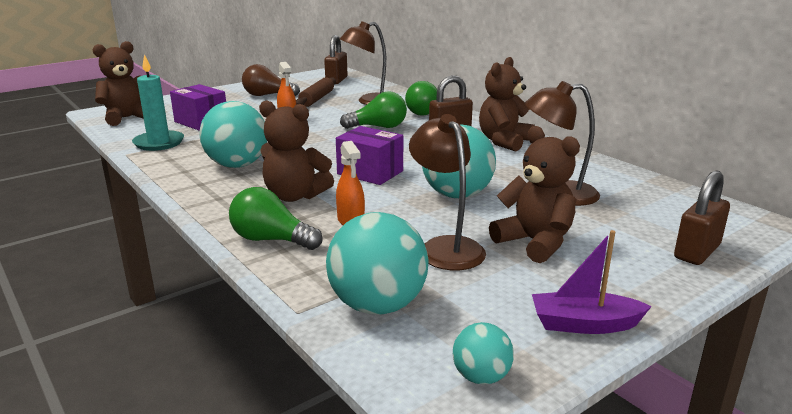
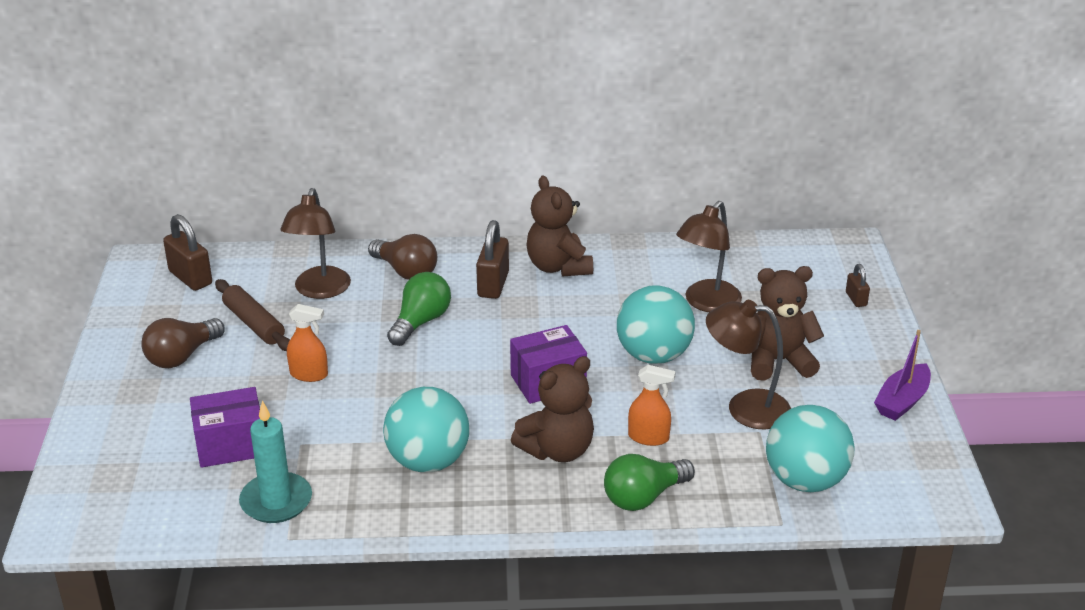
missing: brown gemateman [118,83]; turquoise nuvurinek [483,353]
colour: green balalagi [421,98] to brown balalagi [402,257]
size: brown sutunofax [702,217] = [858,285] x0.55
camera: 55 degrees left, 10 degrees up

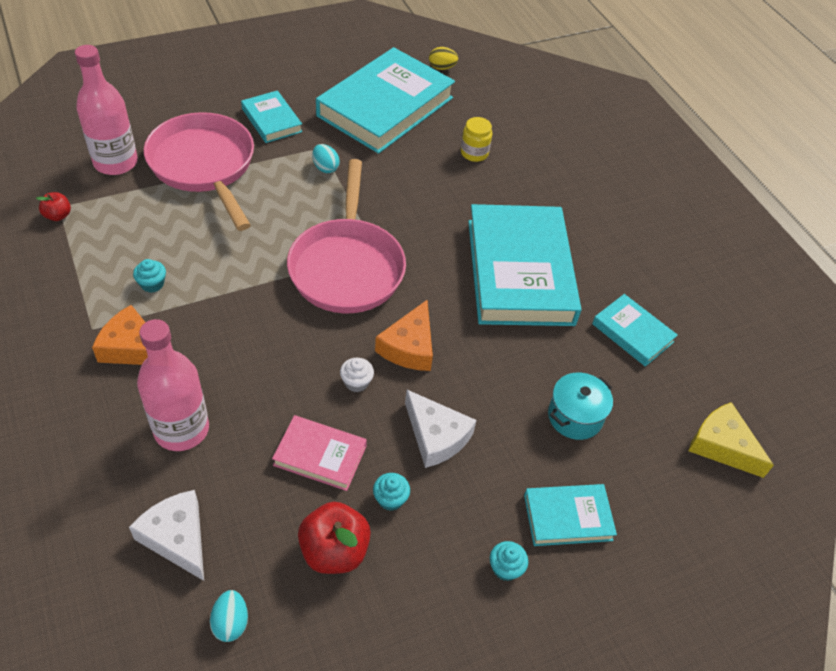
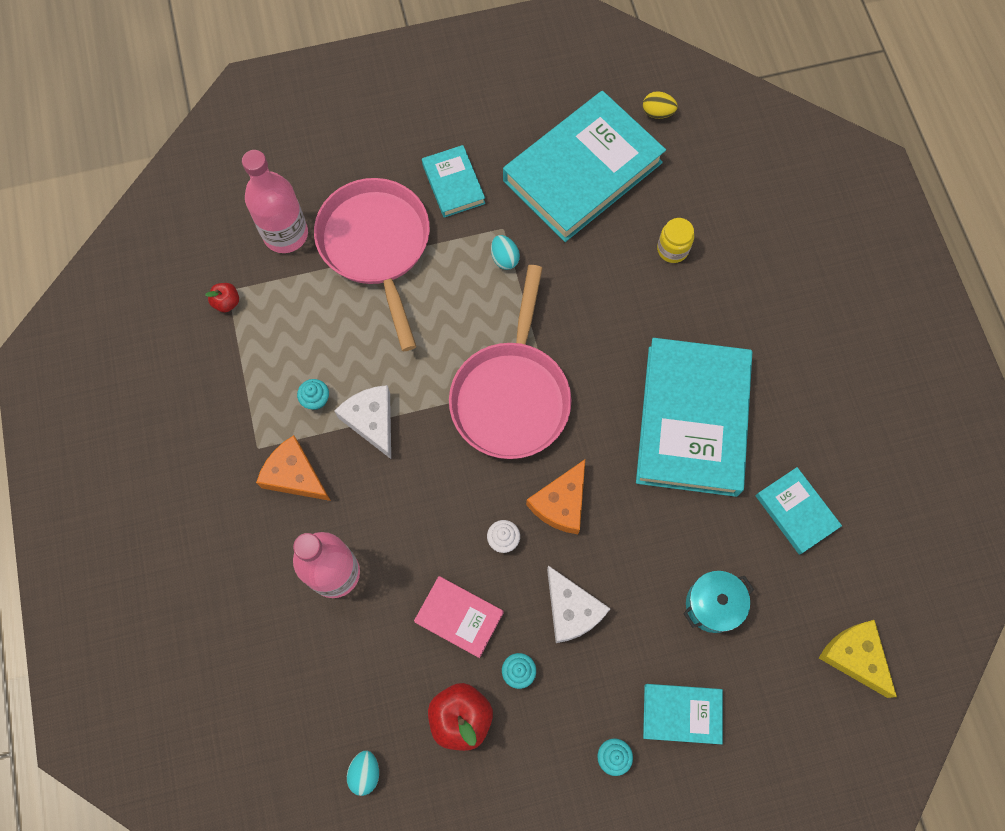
relocated: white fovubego [166,535] to [363,422]
camera: 15 degrees right, 20 degrees up

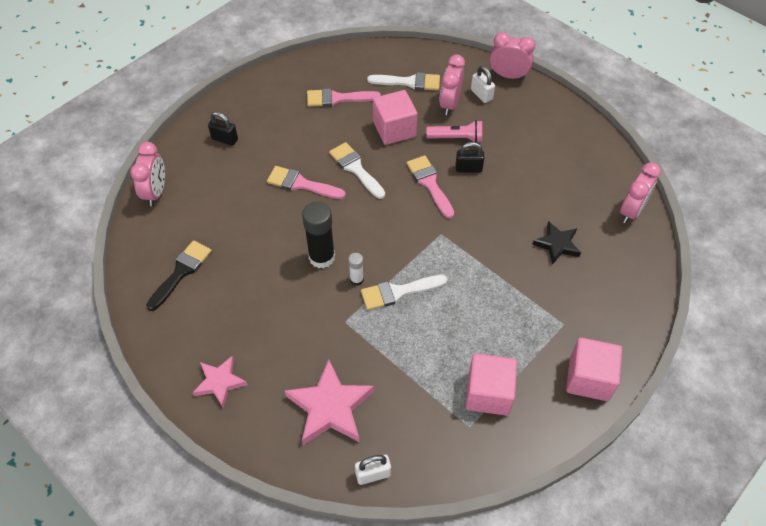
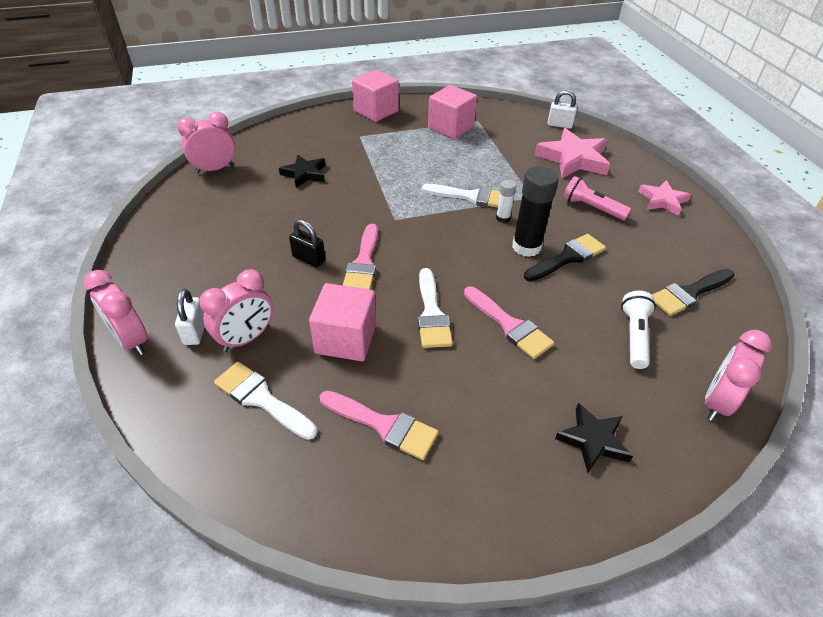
appeared: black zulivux [565,258]; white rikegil [638,330]
relocated: pink rikegil [454,131] to [597,198]
exchanged: black sutunofax [223,129] to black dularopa [594,438]
camera: 150 degrees left, 10 degrees down

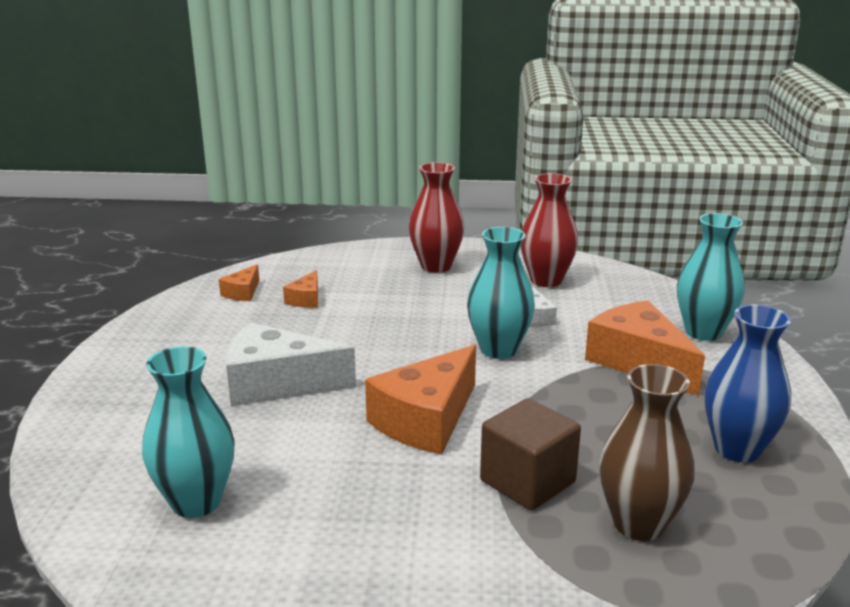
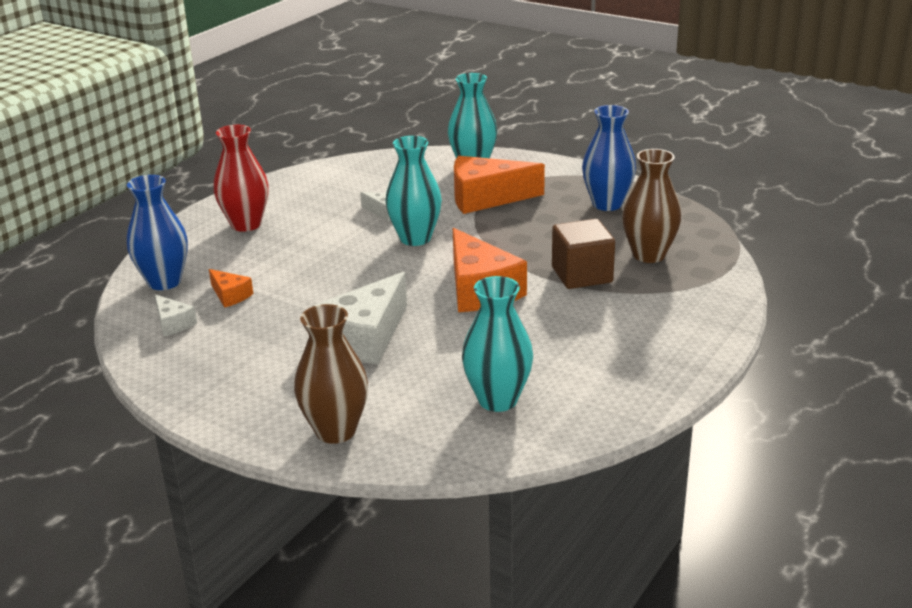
missing: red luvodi [549,230]
appeared: blue luvodi [157,232]; brown luvodi [331,374]
colour: orange fovubego [239,282] to white fovubego [176,315]
camera: 60 degrees left, 5 degrees up

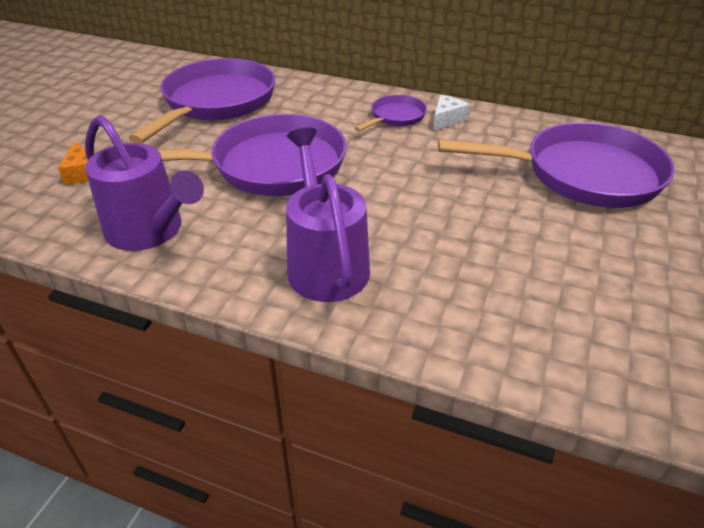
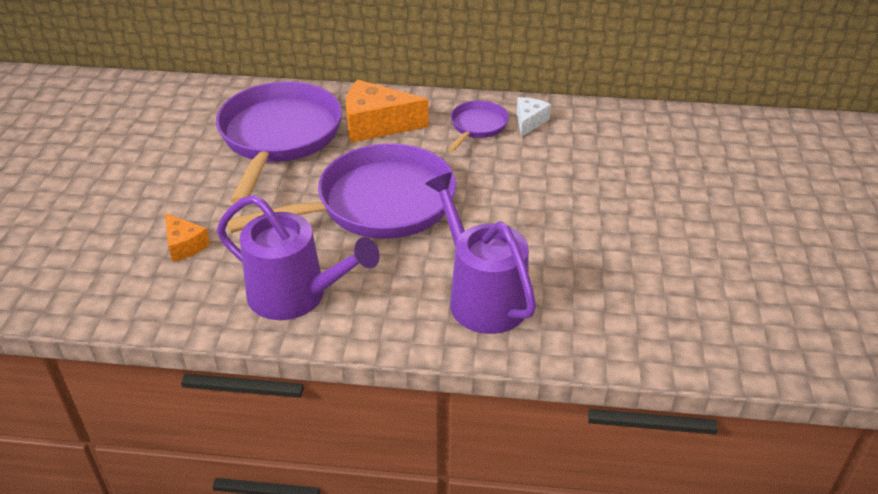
missing: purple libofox [556,165]
appeared: orange fovubego [387,111]
camera: 15 degrees left, 0 degrees up

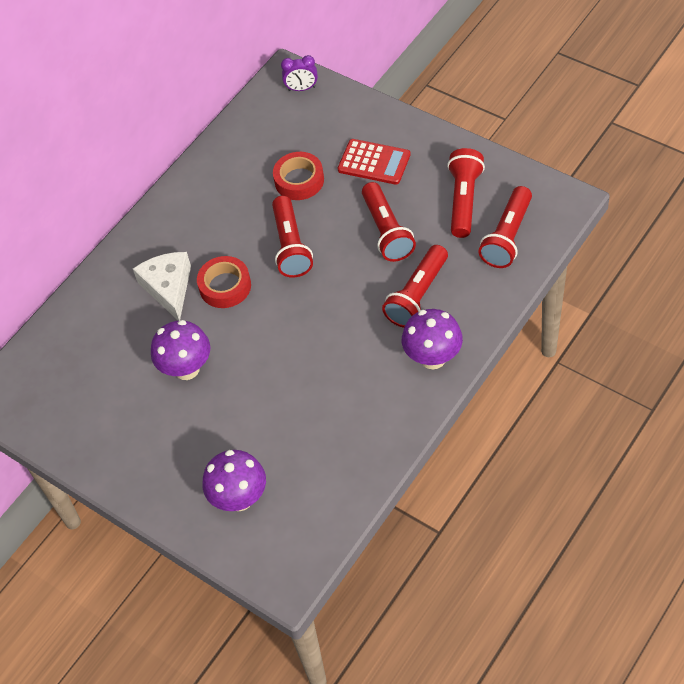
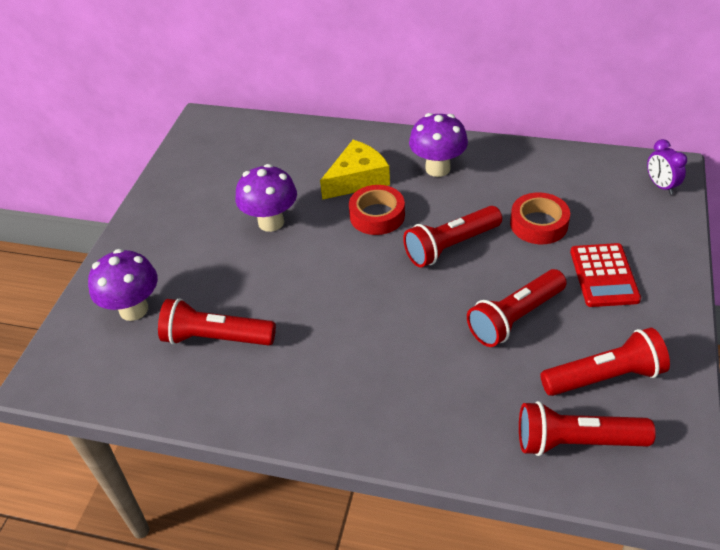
relocated: red rikegil [415,286] to [217,321]; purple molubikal [432,339] to [438,145]
colour: white fovubego [162,286] to yellow fovubego [355,170]
camera: 65 degrees right, 10 degrees down

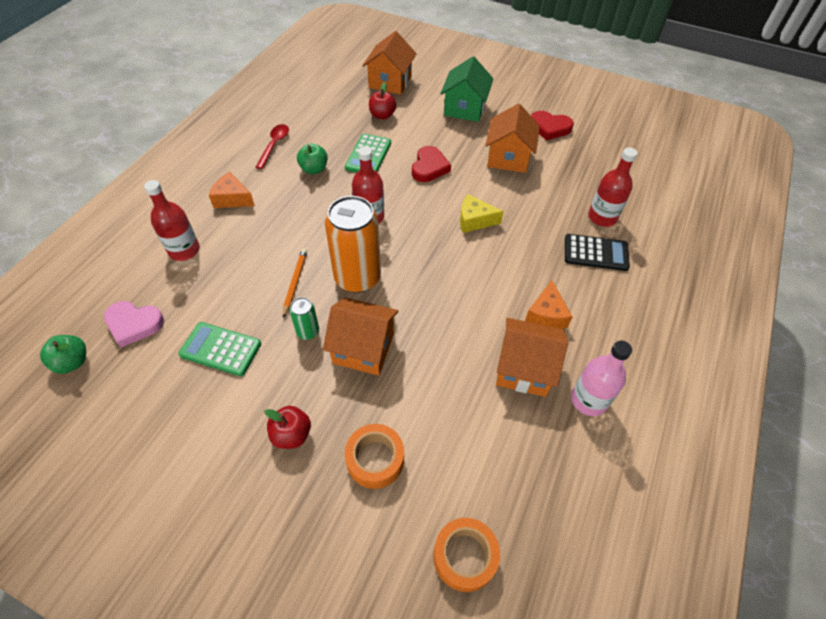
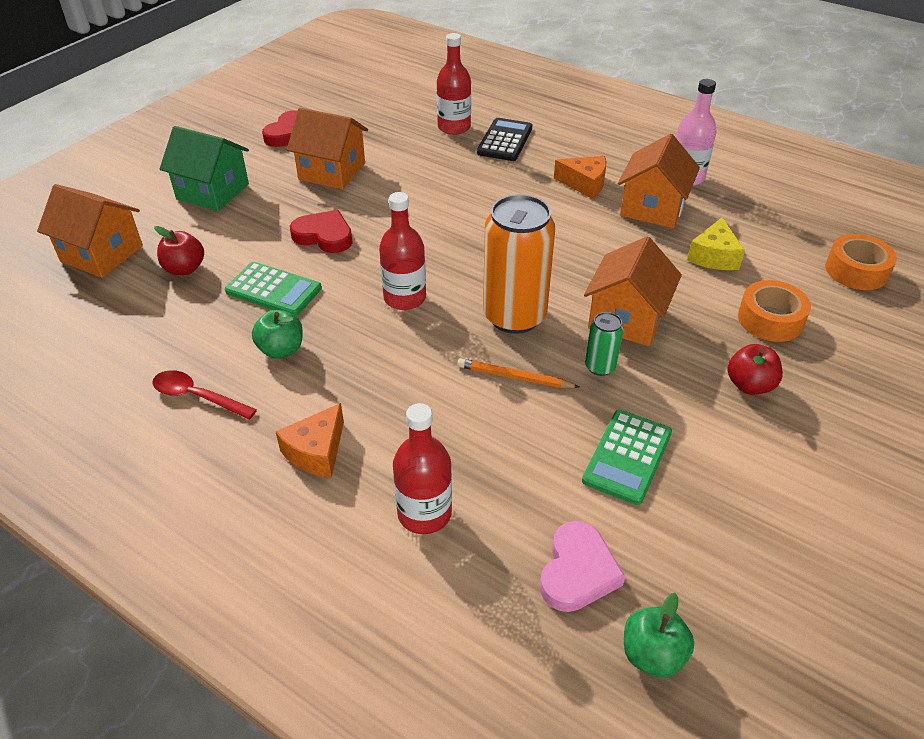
relocated: yellow fovubego [482,213] to [716,243]
camera: 80 degrees left, 10 degrees down

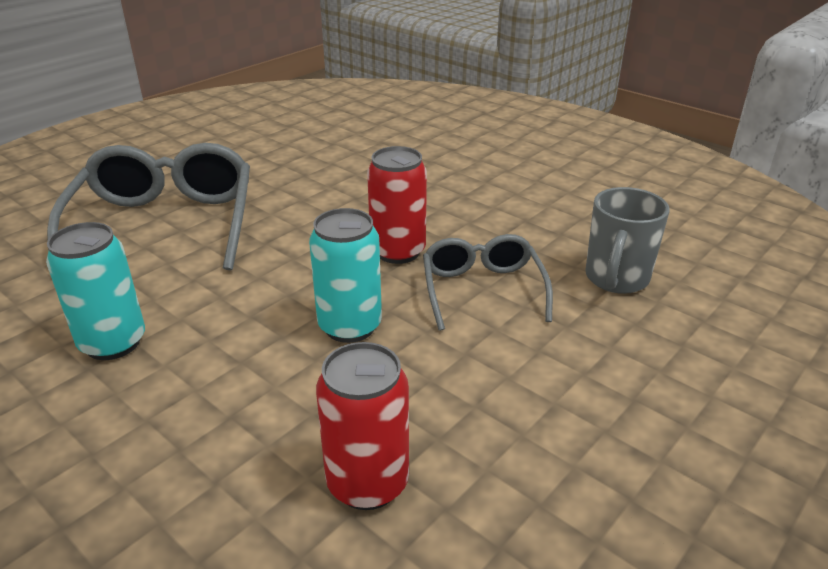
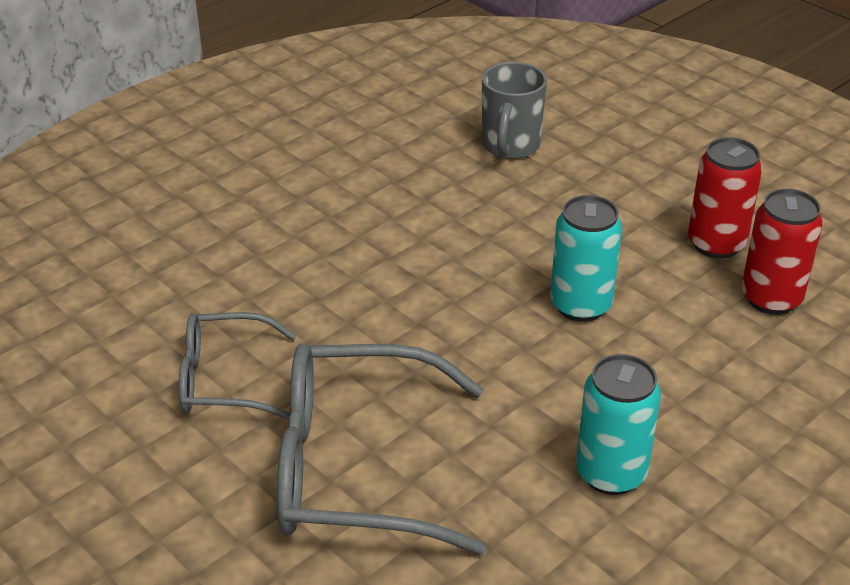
relocated: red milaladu [397,205] to [725,198]; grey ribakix [488,282] to [238,366]
spun: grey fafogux [627,240] = [514,110] 75 degrees clockwise
camera: 85 degrees left, 5 degrees up

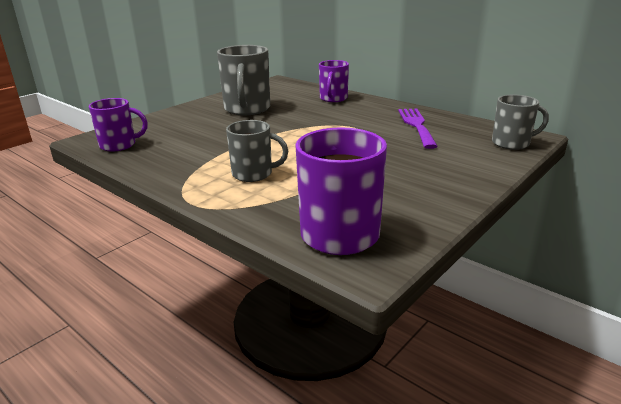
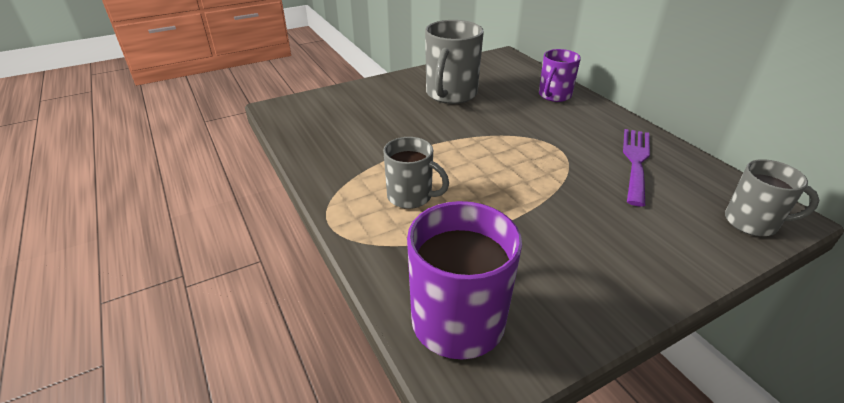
missing: purple fafogux [118,125]
camera: 20 degrees right, 10 degrees up

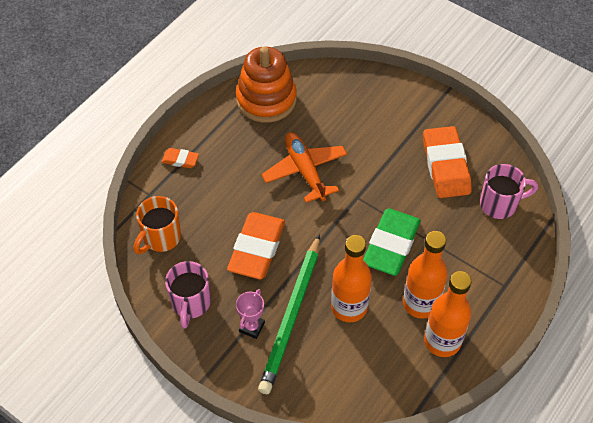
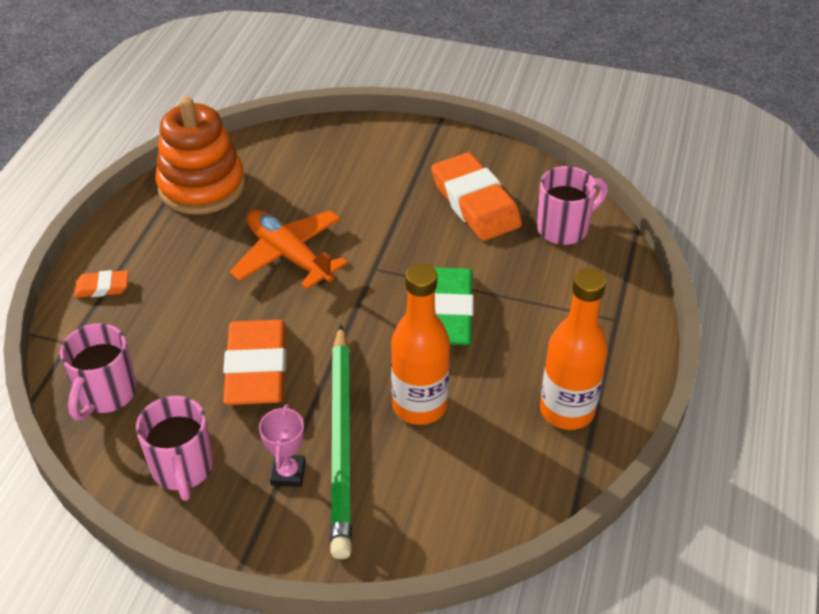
missing: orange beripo [425,275]
colour: orange fafogux [157,225] to pink fafogux [98,371]
camera: 20 degrees left, 10 degrees down

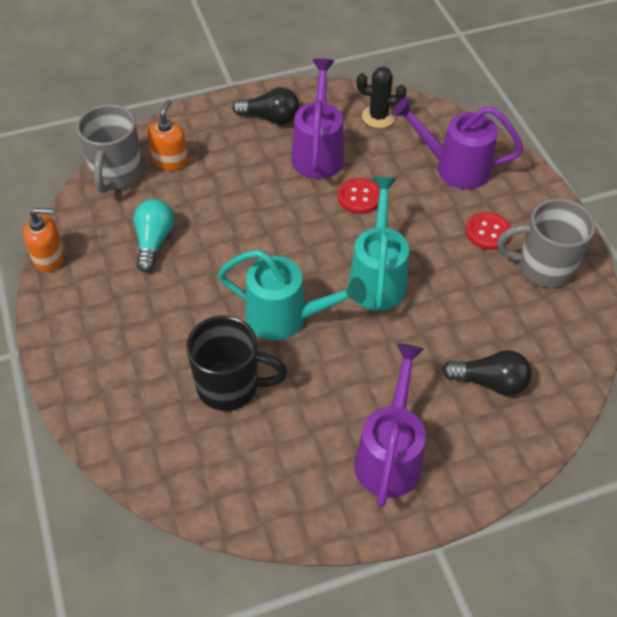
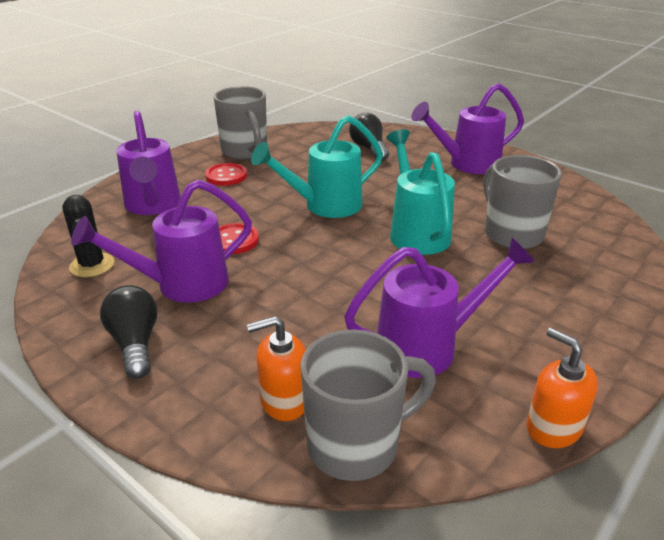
exchanged: turquoise balalagi [153,235] to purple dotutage [439,307]
colour: black fafogux [236,363] to grey fafogux [523,202]
camera: 120 degrees left, 20 degrees down

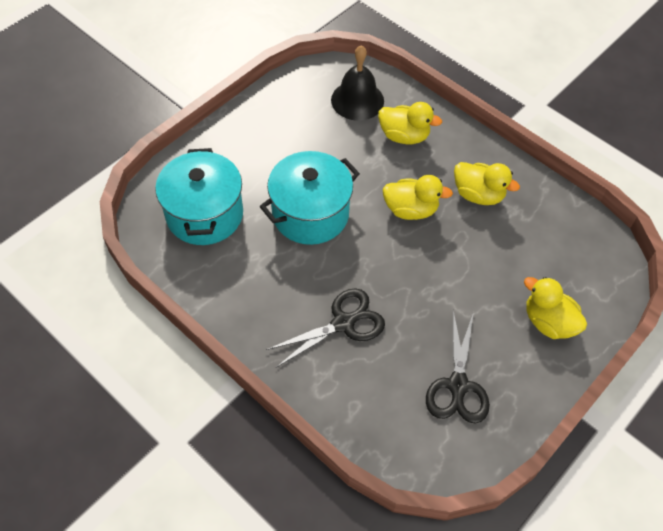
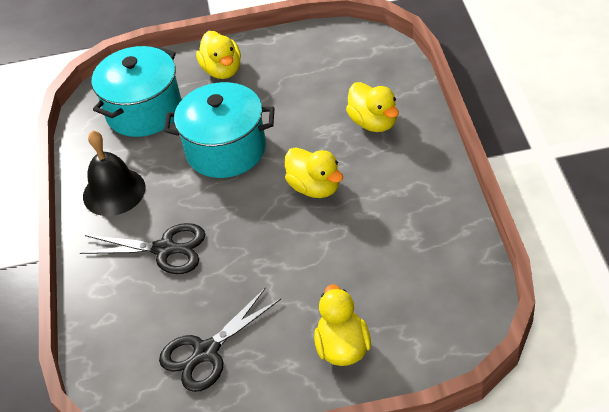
relocated: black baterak [357,83] to [114,173]; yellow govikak [487,183] to [218,55]
camera: 45 degrees right, 10 degrees down

